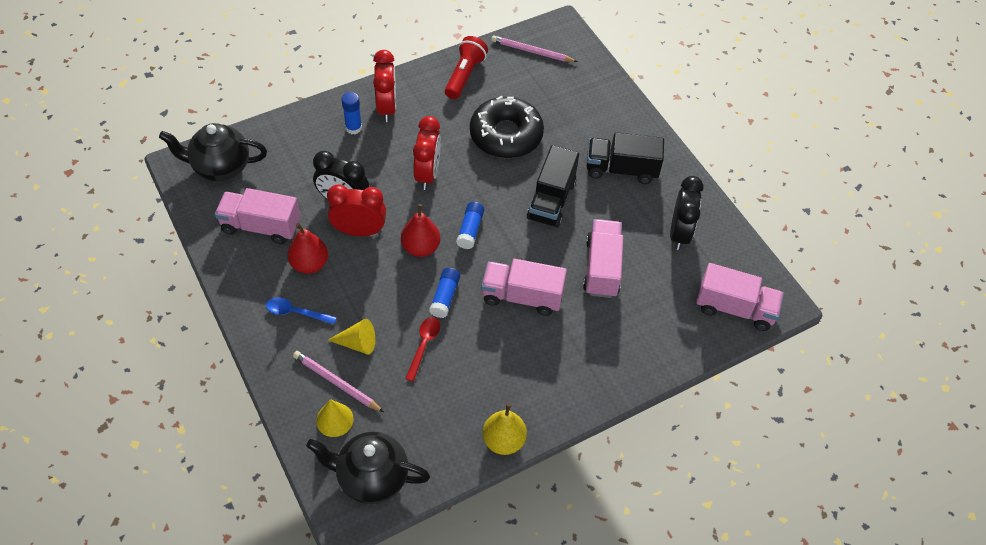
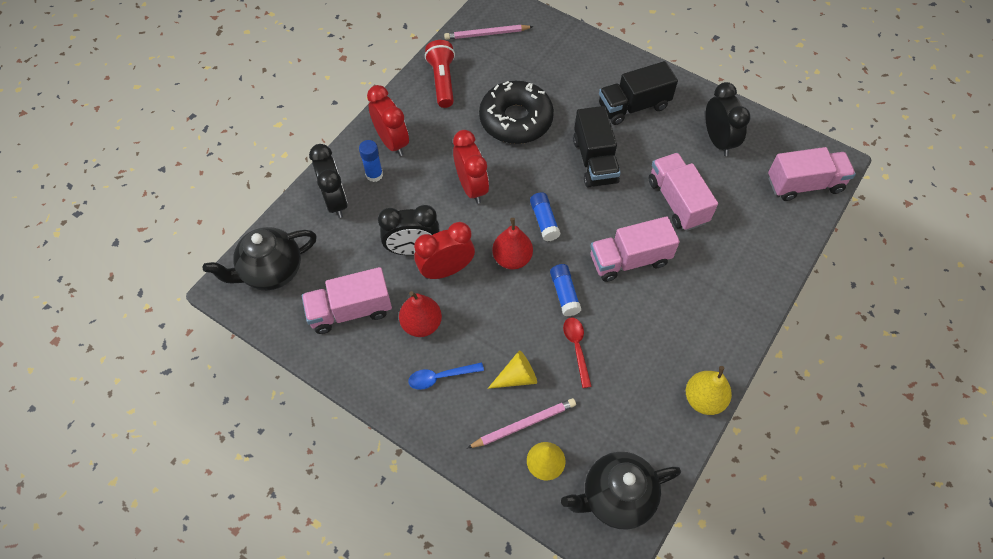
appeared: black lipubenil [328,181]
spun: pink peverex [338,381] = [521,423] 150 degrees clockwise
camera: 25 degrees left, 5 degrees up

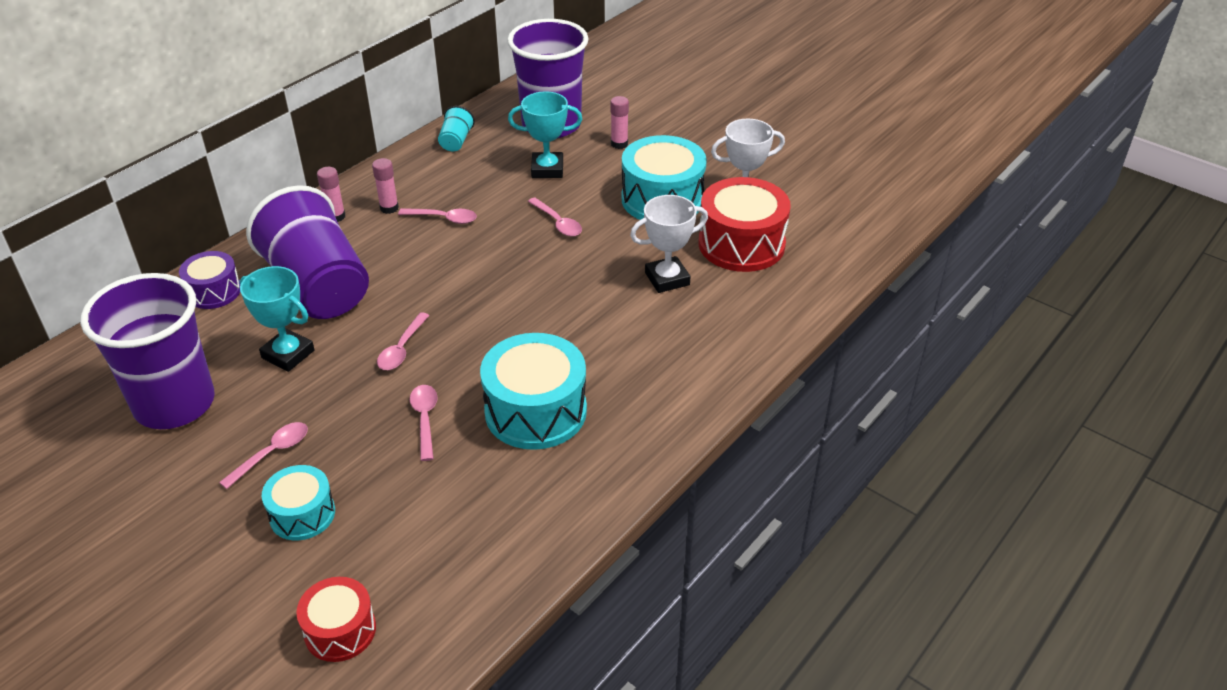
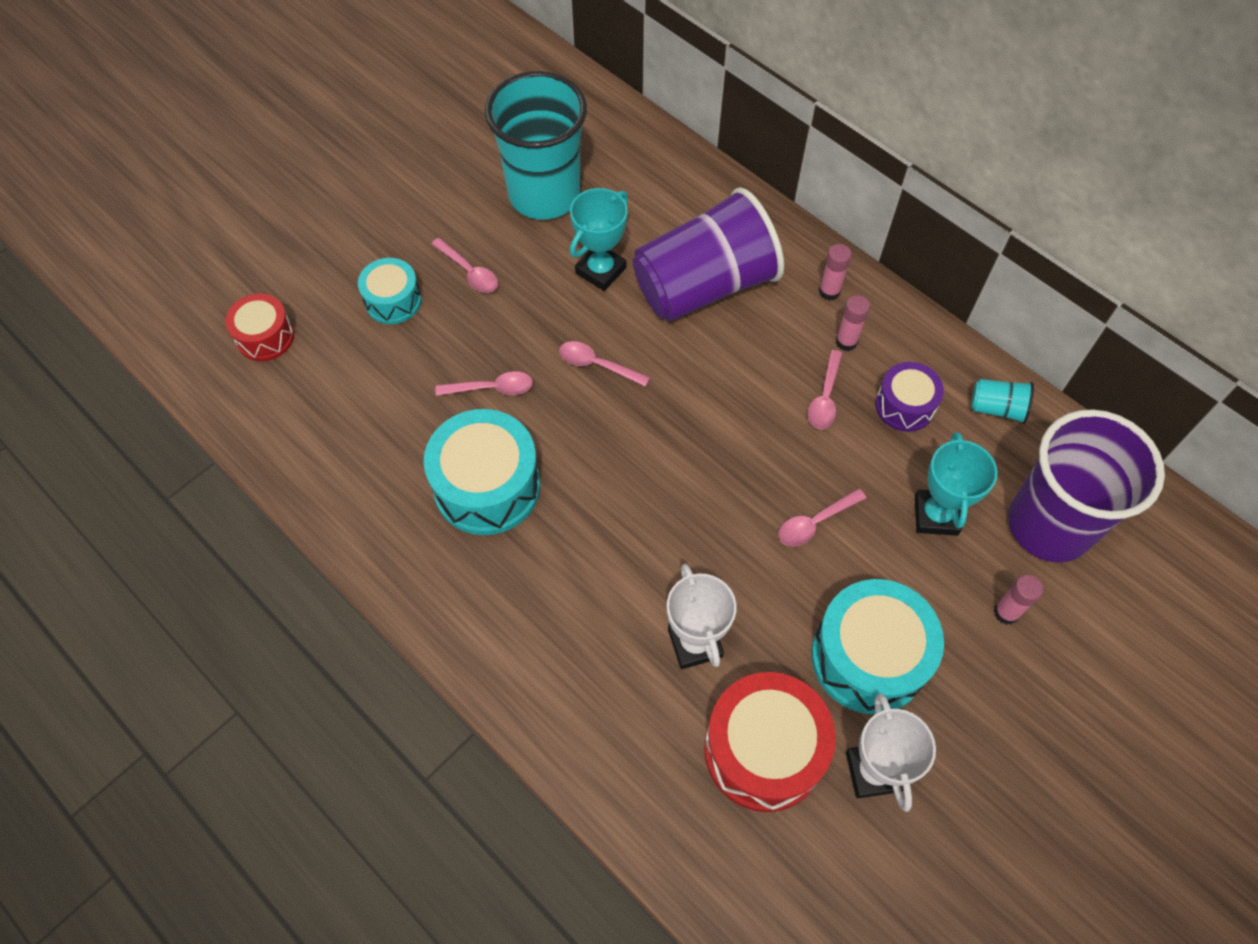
relocated: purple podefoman [209,280] to [909,397]
colour: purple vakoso [147,351] to turquoise vakoso [536,145]
camera: 95 degrees right, 20 degrees up

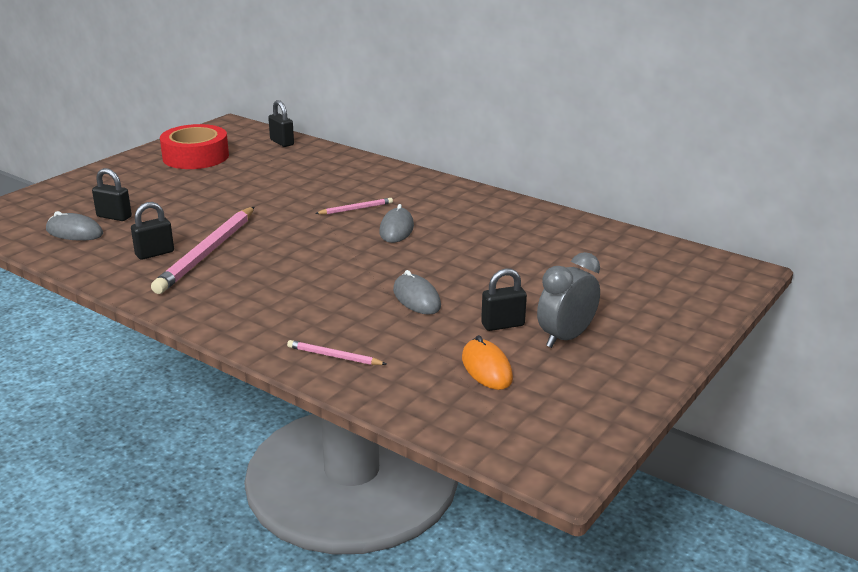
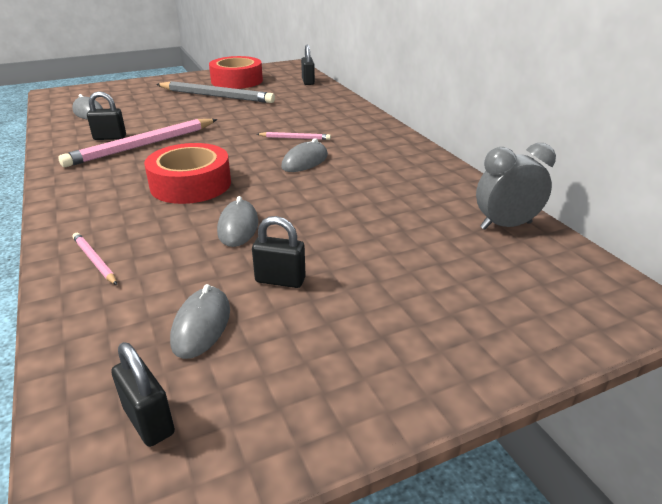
appeared: grey peverex [215,92]; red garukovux [187,173]
relocated: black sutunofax [112,194] to [143,394]; grey lipubenil [568,300] to [516,186]
colour: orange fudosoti [487,362] to grey fudosoti [200,321]
camera: 30 degrees right, 5 degrees up

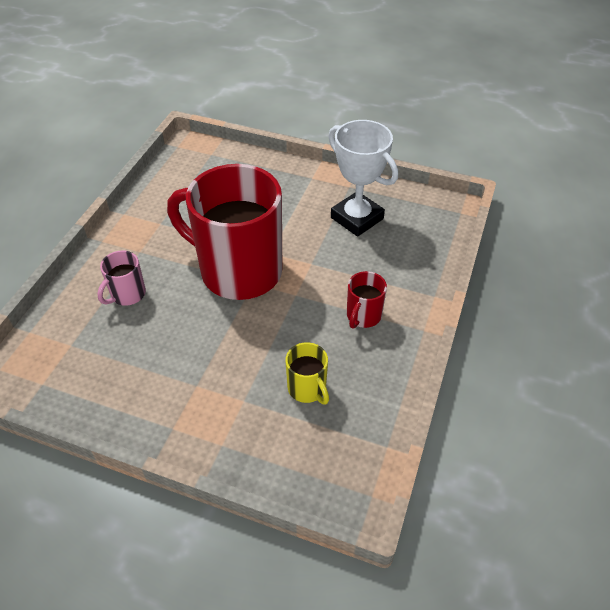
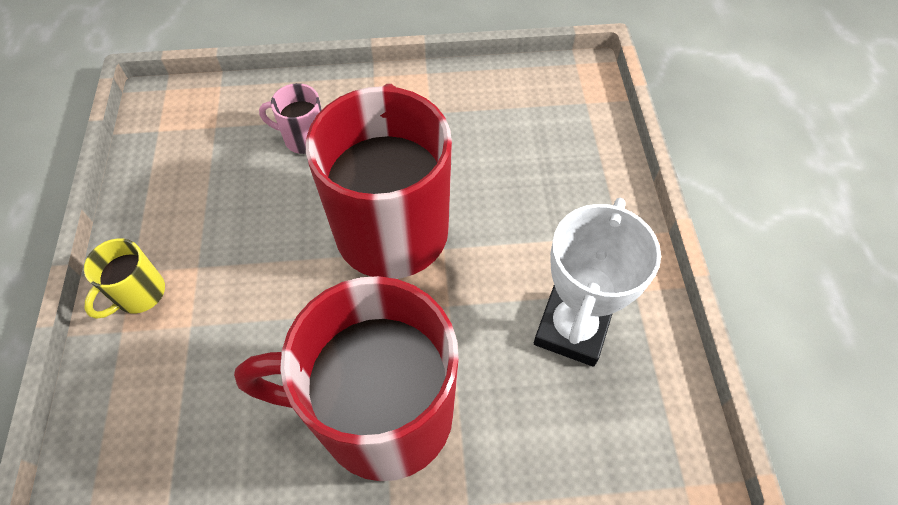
relocated: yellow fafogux [307,373] to [124,278]
size: red fafogux [367,300] = [346,378] x2.42
camera: 65 degrees right, 10 degrees up

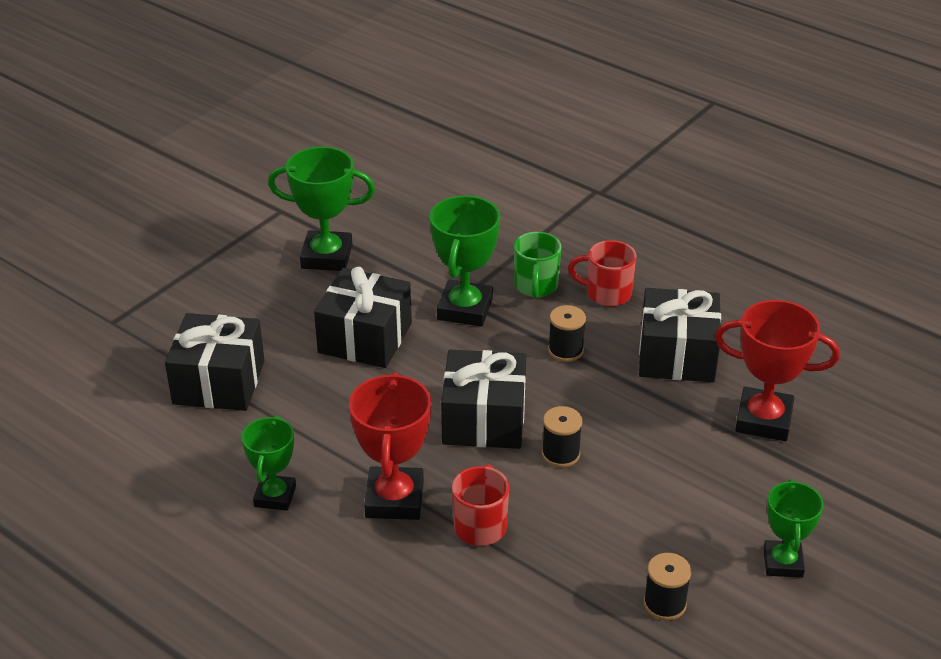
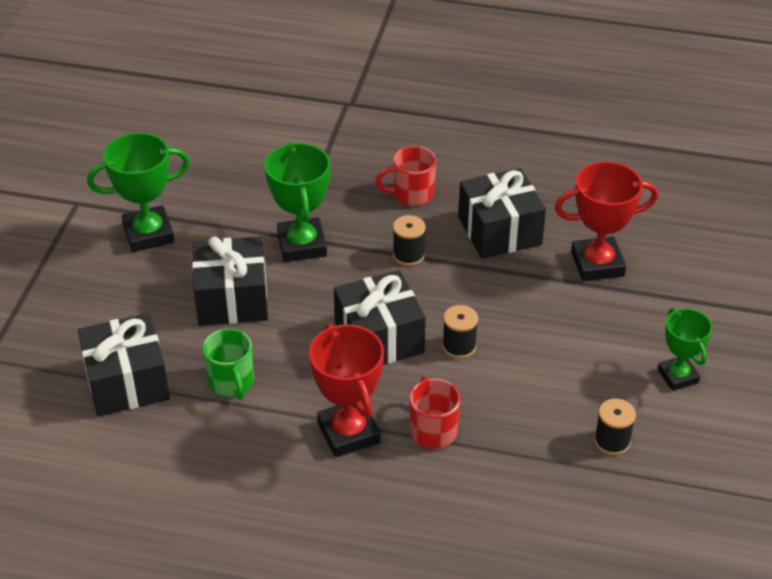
missing: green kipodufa [268,463]
relocated: green fafogux [537,265] to [228,364]
camera: 25 degrees left, 5 degrees up

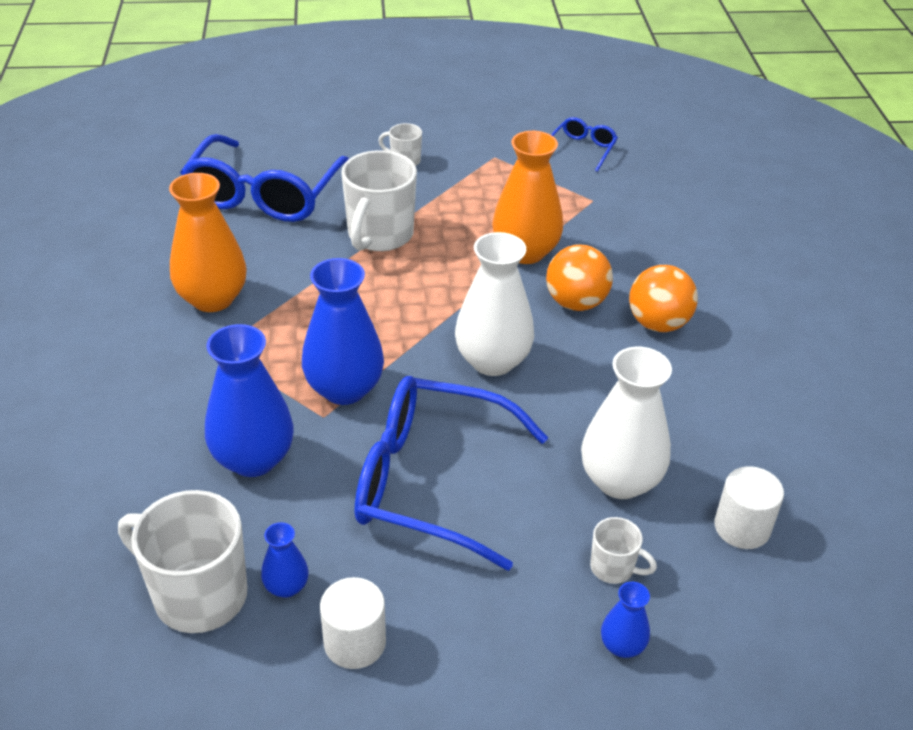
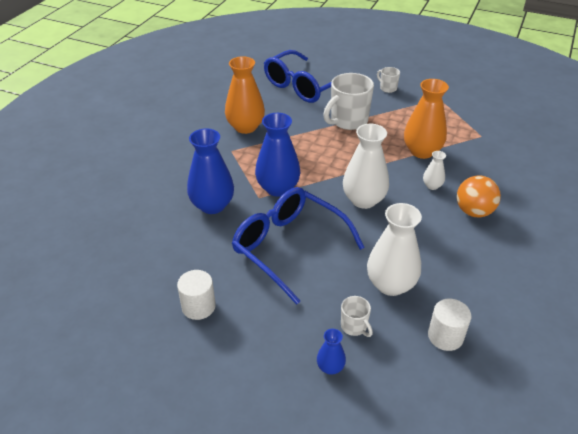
missing: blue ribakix [584,144]; white fafogux [182,561]; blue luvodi [285,560]
exchanged: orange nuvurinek [579,278] to white luvodi [434,170]
camera: 30 degrees right, 0 degrees up

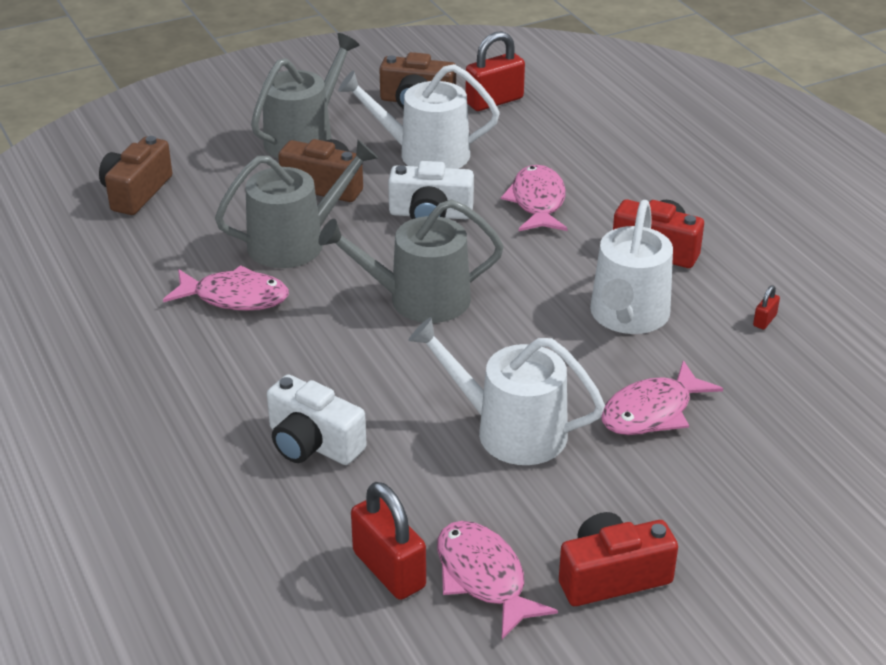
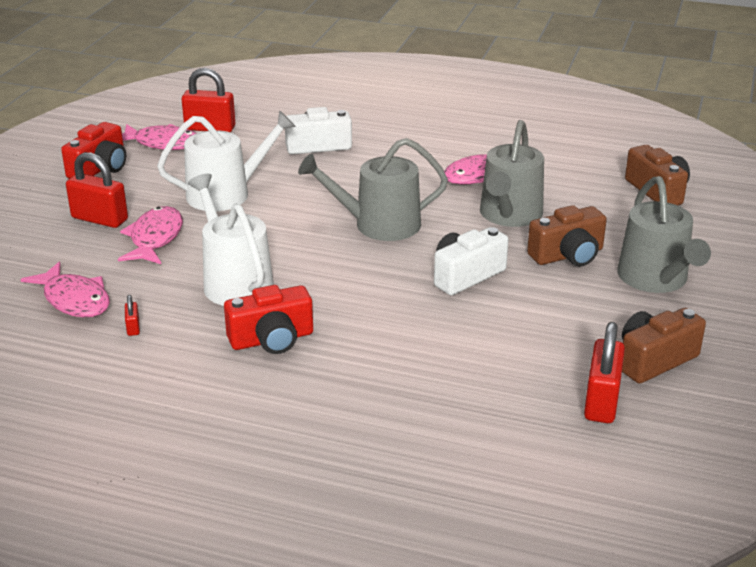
missing: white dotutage [419,116]
appeared: red sutunofax [97,190]
relocated: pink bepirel [534,198] to [65,289]
spun: grey dotutage [411,261] = [373,189] 135 degrees counterclockwise
camera: 135 degrees right, 5 degrees down

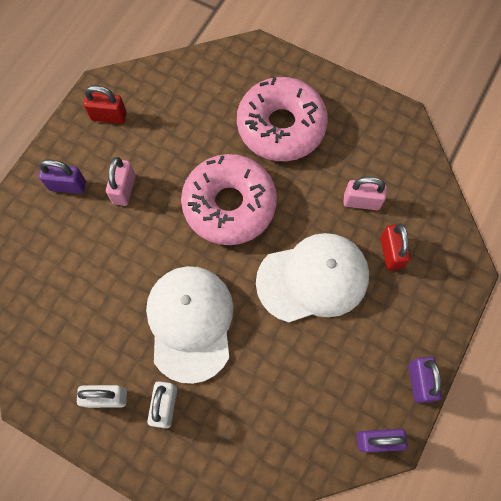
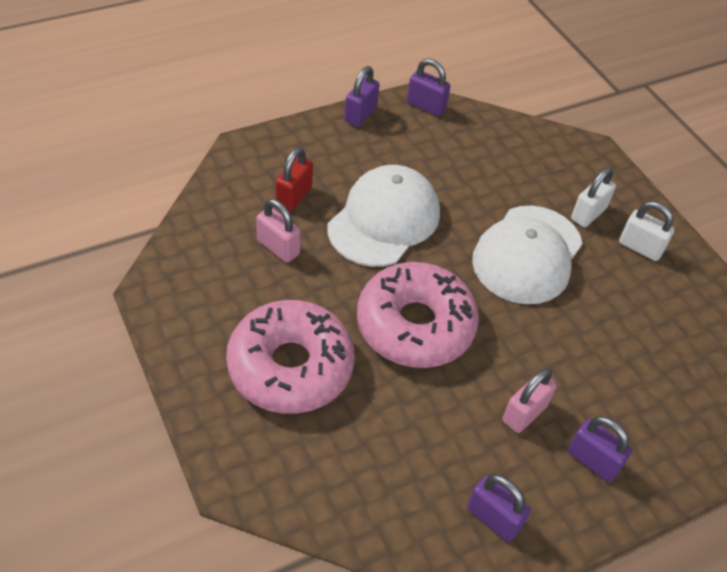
colour: red sutunofax [105,104] to purple sutunofax [499,508]
spun: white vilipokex [312,278] = [384,216] 105 degrees clockwise
camera: 150 degrees left, 20 degrees down

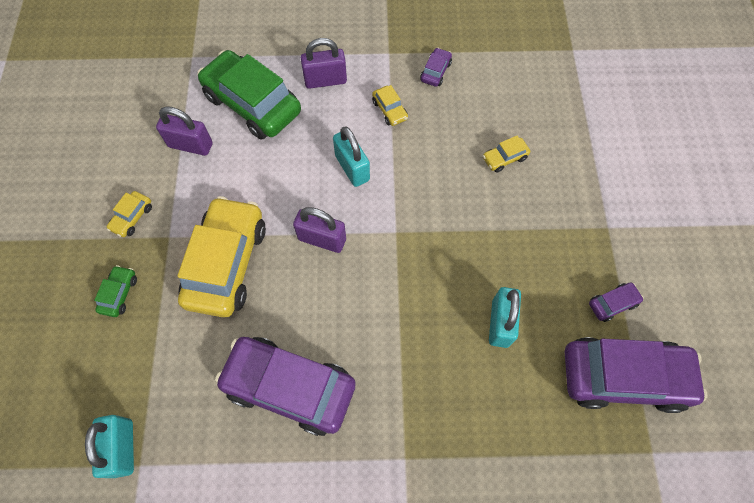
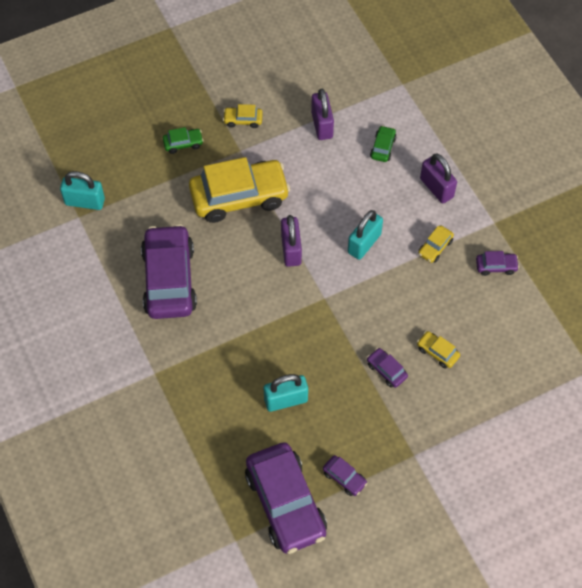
appeared: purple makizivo [387,368]
spun: turquoise sutunofax [109,446] = [82,190] 45 degrees clockwise
size: green makizivo [249,95] = [383,144] x0.42
camera: 65 degrees right, 5 degrees down

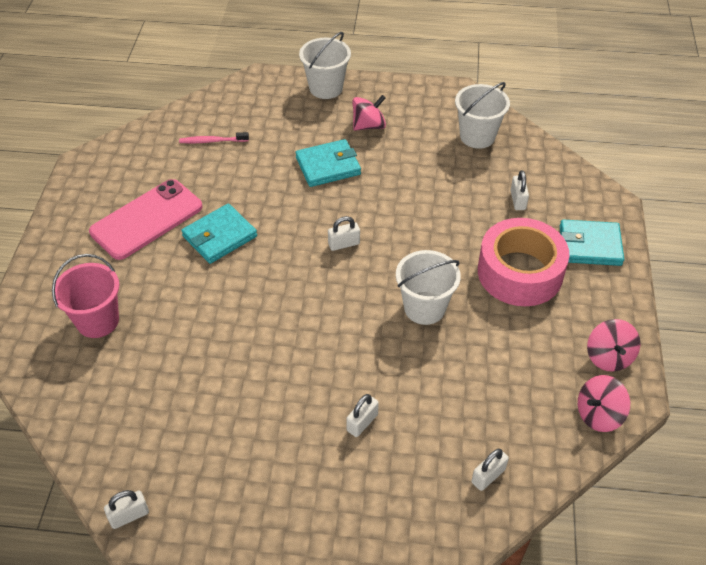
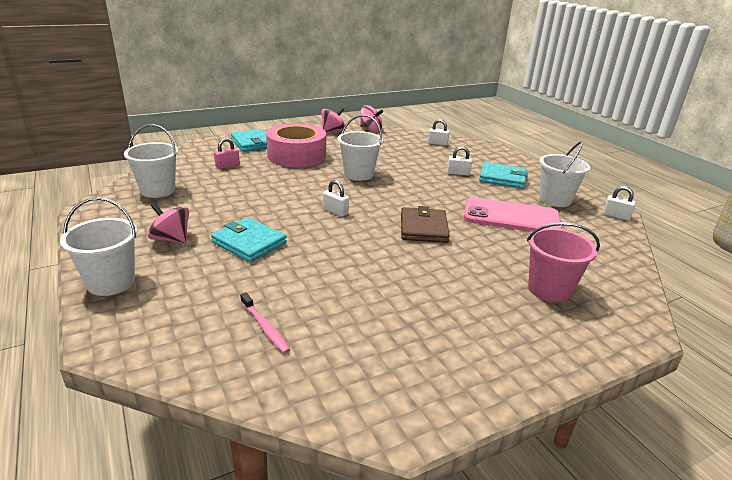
appeared: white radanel [564,174]; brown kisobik [425,224]
relocated: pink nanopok [146,219] to [513,214]; turquoise kisobik [219,233] to [503,175]
colour: white sutunofax [519,190] to pink sutunofax [227,153]
camera: 125 degrees left, 20 degrees down

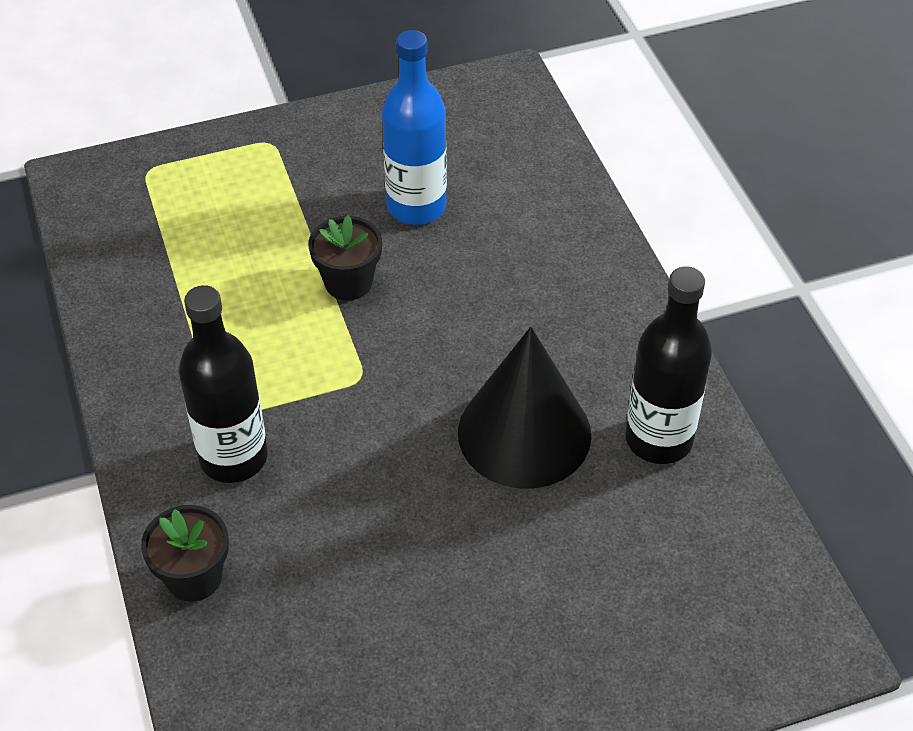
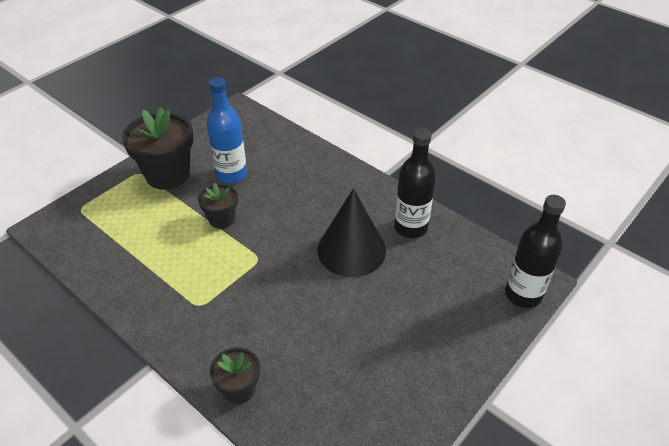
appeared: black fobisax [158,148]
relocated: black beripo [223,384] to [535,251]
camera: 30 degrees left, 5 degrees down

